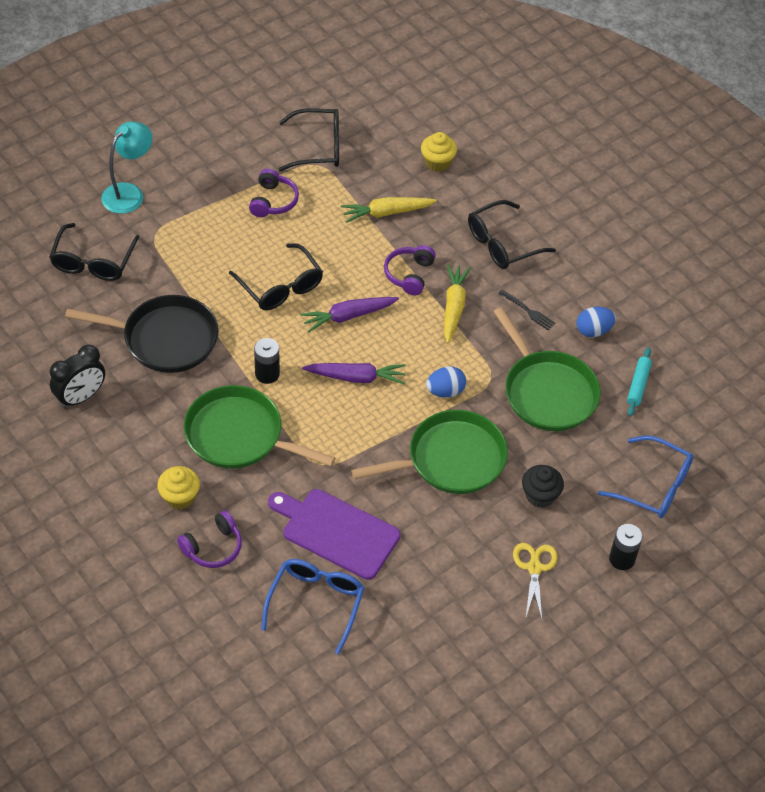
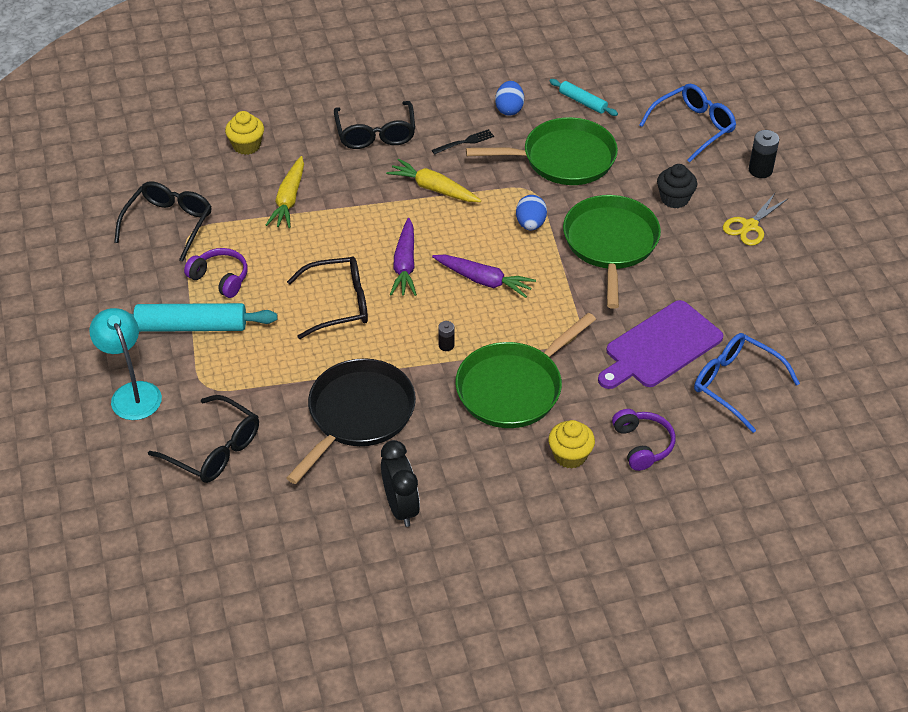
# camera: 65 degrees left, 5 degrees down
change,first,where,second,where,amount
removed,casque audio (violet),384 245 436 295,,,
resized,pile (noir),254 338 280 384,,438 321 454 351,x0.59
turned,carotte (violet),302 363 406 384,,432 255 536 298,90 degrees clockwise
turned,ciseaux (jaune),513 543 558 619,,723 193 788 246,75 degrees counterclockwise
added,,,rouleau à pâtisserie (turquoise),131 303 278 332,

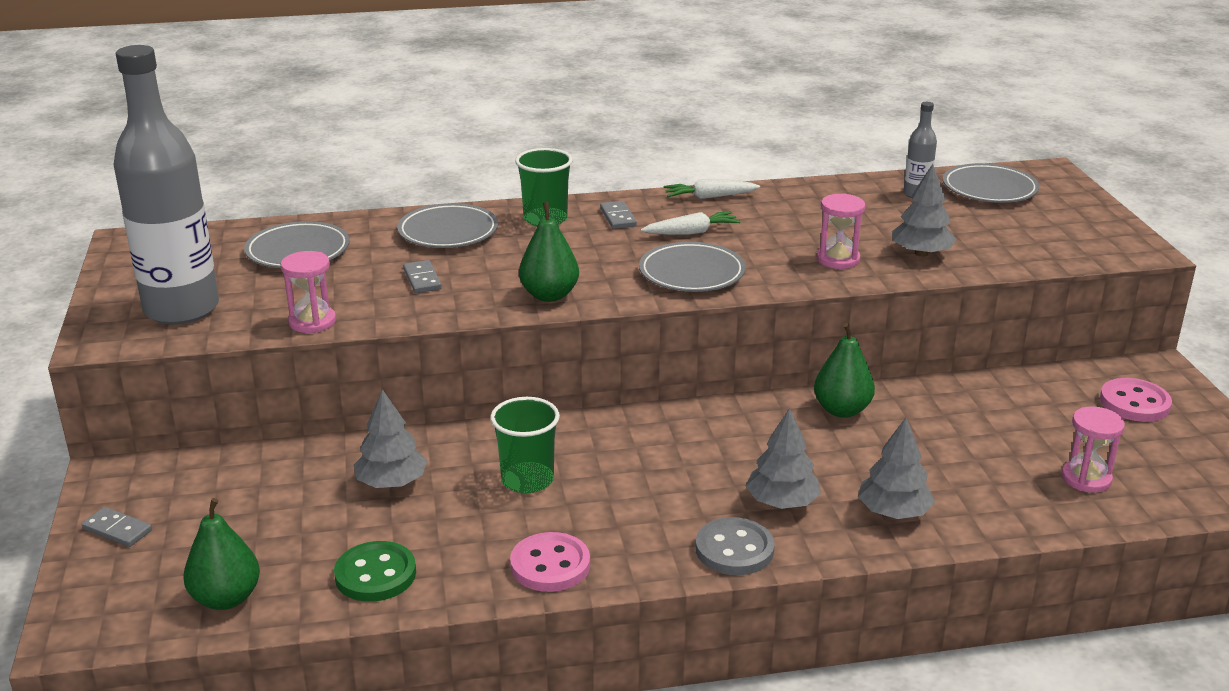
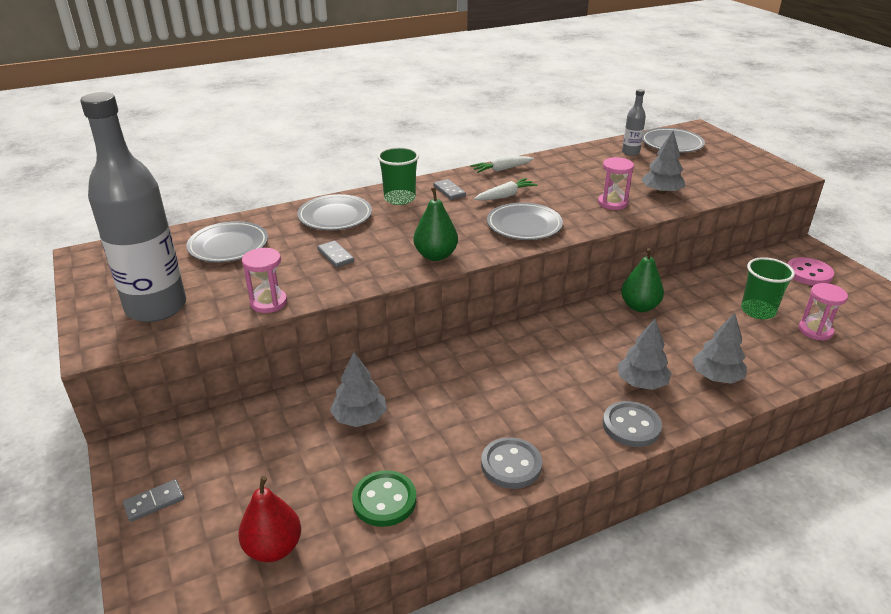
# camera: 15 degrees left, 5 degrees up
change,first,where,second,where,amount
moved,gobelet (vert),490 397 560 493,,741 257 795 319,
recoloured,poire (vert),183 498 260 610,poire (rouge),238 476 301 562,
turned,domino (gris),82 507 152 547,,123 479 184 522,45 degrees counterclockwise
recoloured,bouton (rose),510 532 590 592,bouton (gris),481 437 542 489,

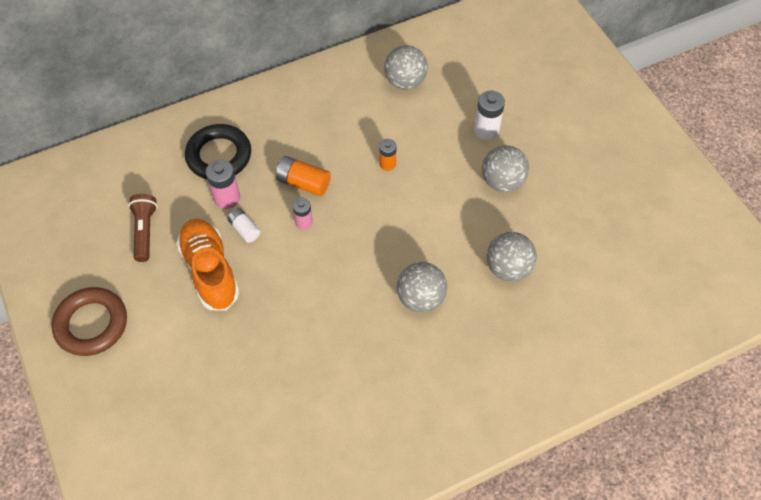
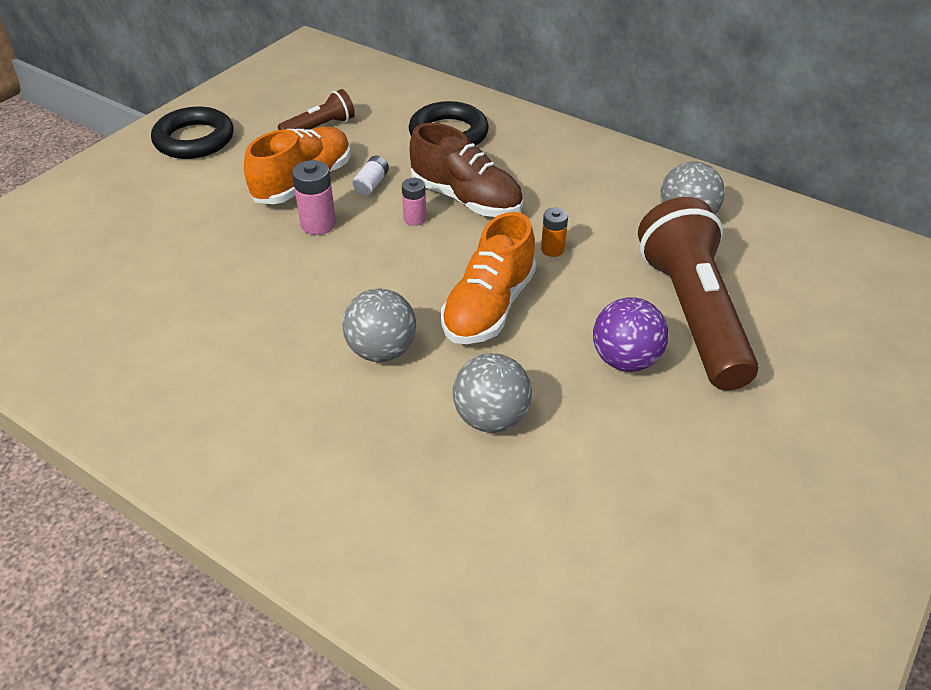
# camera: 60 degrees right, 15 degrees down
change,first,where,second,where,amount
replaced,pile (blanc),474 91 505 140,lampe de poche (marron),638 197 759 391,
recoloured,balle (gris),482 145 529 192,balle (violet),593 297 668 372,
replaced,pile (orange),276 156 331 196,chaussure (marron),410 123 523 217,
moved,pile (rose),206 159 240 209,,292 160 336 235,
recoloured,anneau (marron),52 287 127 356,anneau (noir),151 107 234 159,
added,,,chaussure (orange),441 212 537 344,

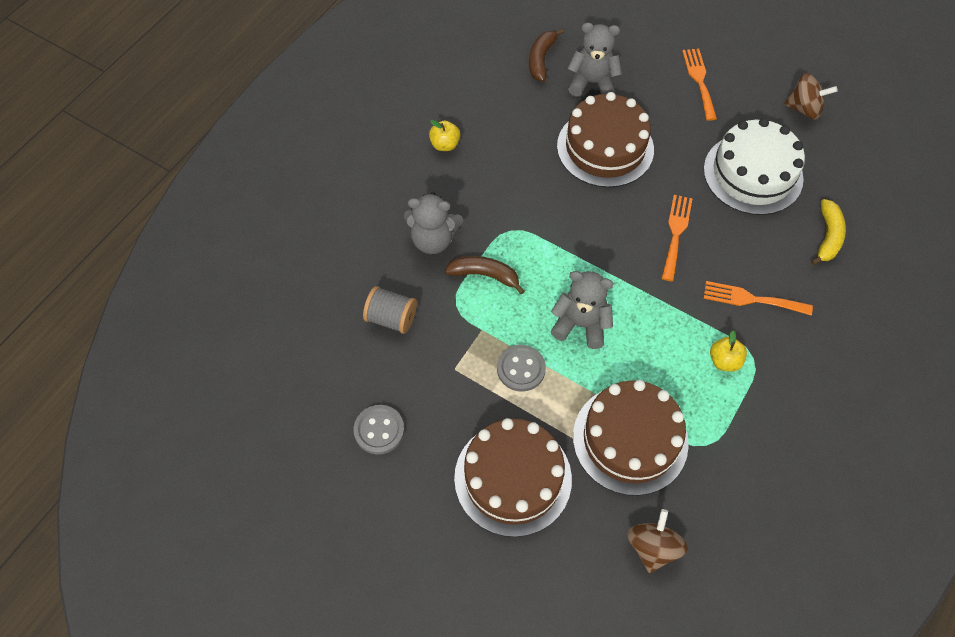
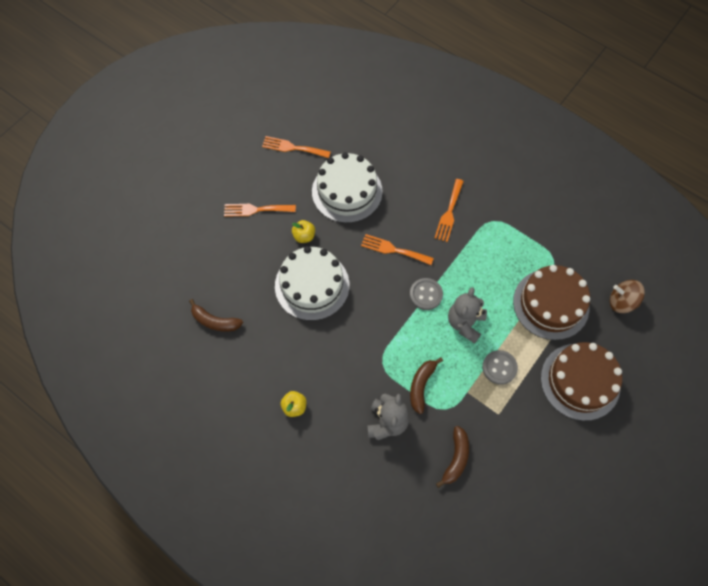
# camera: 85 degrees left, 5 degrees up
change,first,where,second,where,amount
removed,ours en peluche (gris),568 23 622 97,,,
replaced,toupie (marron),784 73 838 120,fourchette (orange),262 136 331 158,
recoloured,gâteau (marron),557 92 654 188,gâteau (blanc),275 246 349 321,
removed,banane (jaune),811 199 846 265,,,
replaced,bobine (gris),363 286 417 334,banane (marron),436 426 469 488,
moved,pomme (jaune),710 331 747 372,,292 220 315 243,
moved,bouton (gris),354 405 404 455,,410 278 443 310,

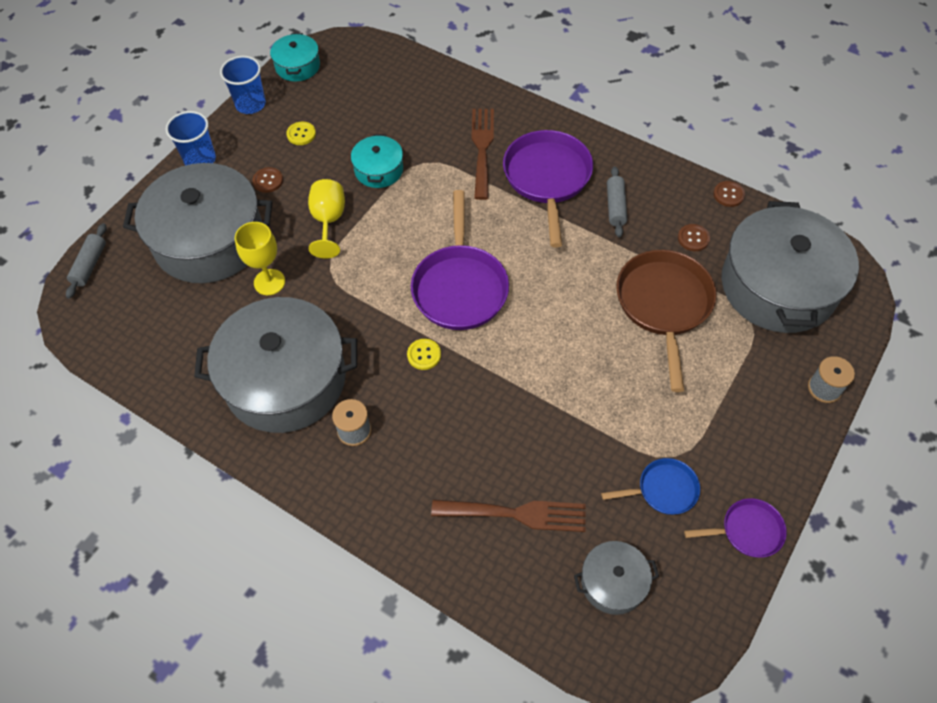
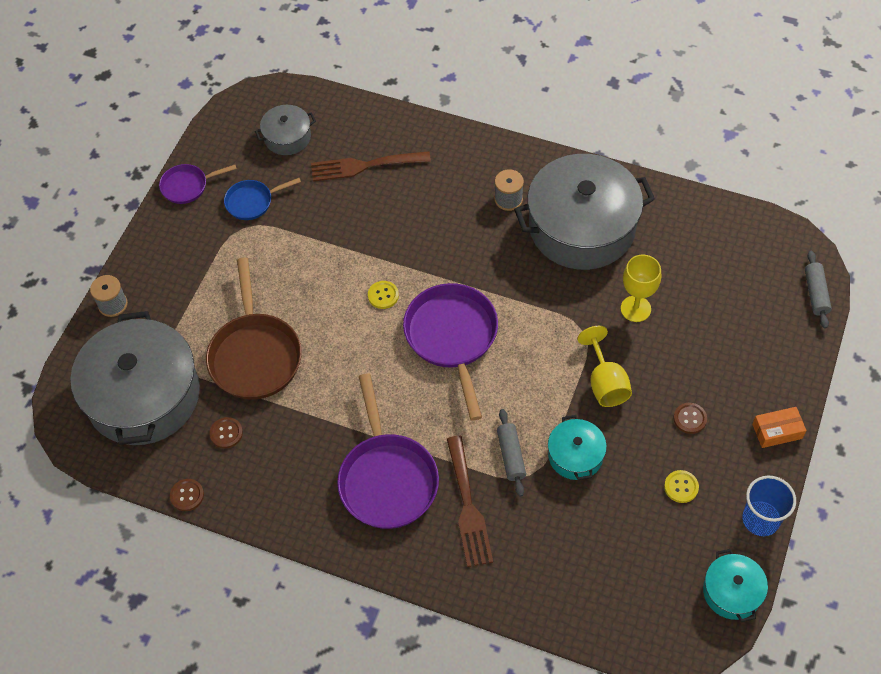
# camera: 170 degrees right, 0 degrees up
change,first,where,second,where,amount
replaced,gobelet (bleu),165 111 216 166,boîte (orange),752 407 807 448,
removed,marmite (gris),123 163 272 283,,,
moved,rouleau à pâtisserie (gris),607 166 627 237,,497 409 526 497,
moved,bouton (jaune),407 339 441 370,,368 281 399 309,

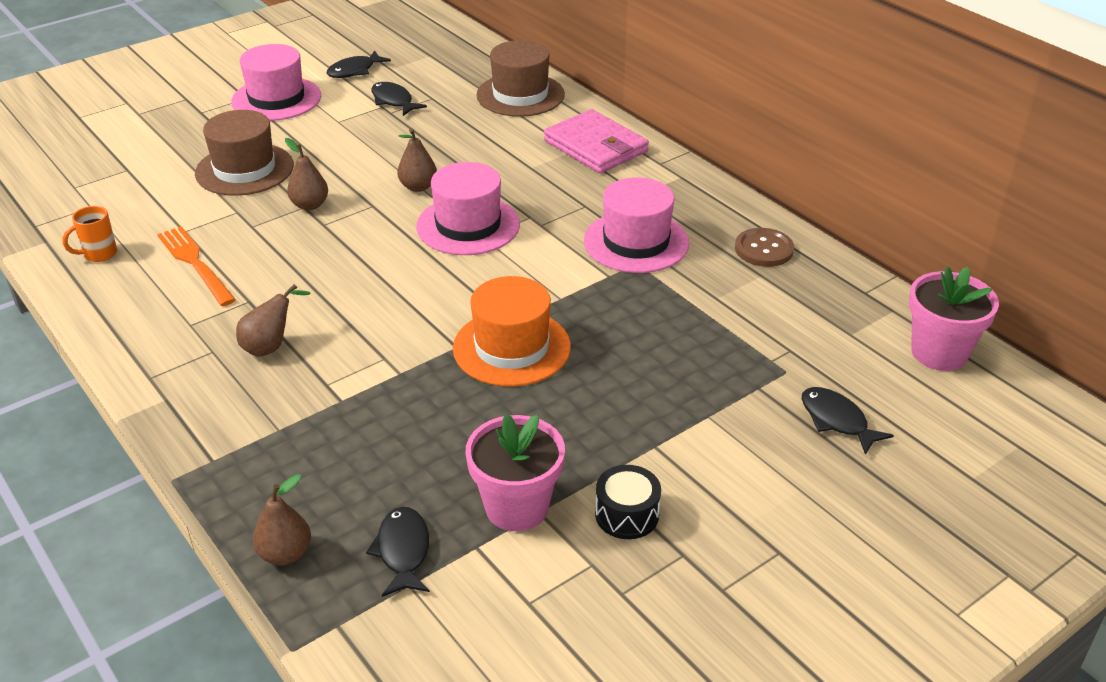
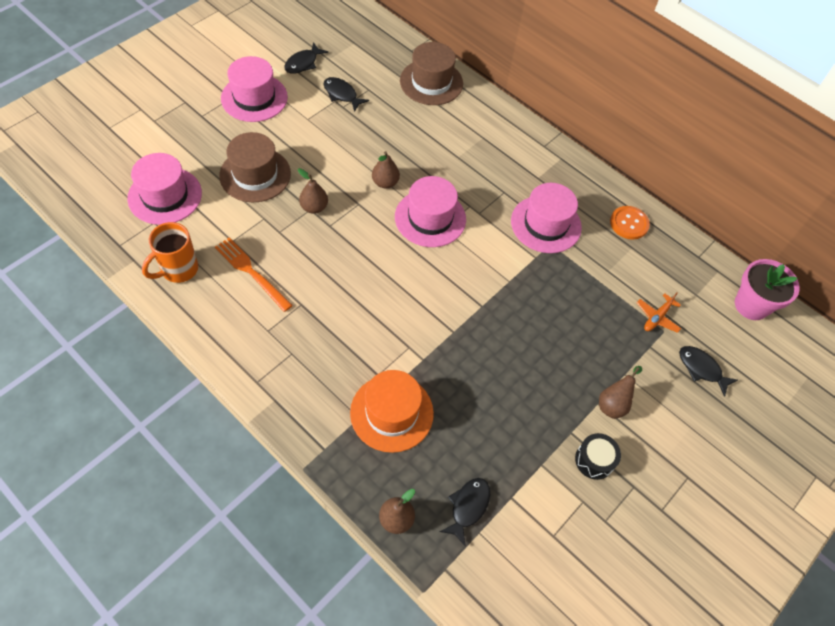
# camera: 15 degrees left, 20 degrees up
change,first,where,second,where,amount
removed,portefeuille (rose),544 109 649 173,,,
resized,tasse (orange),62 206 117 262,,142 222 198 283,x1.58
recoloured,bouton (marron),735 228 794 267,bouton (orange),610 206 650 240,
moved,chapeau (orange),453 276 571 387,,350 370 434 453,
moved,poire (marron),236 284 311 357,,599 366 642 419,
removed,pot de fleurs (rose),466 414 565 531,,,
turned,poisson (noir),366 507 430 597,,440 478 490 546,45 degrees clockwise
added,,,chapeau (rose),127 153 202 225,
added,,,avion (orange),637 292 681 333,

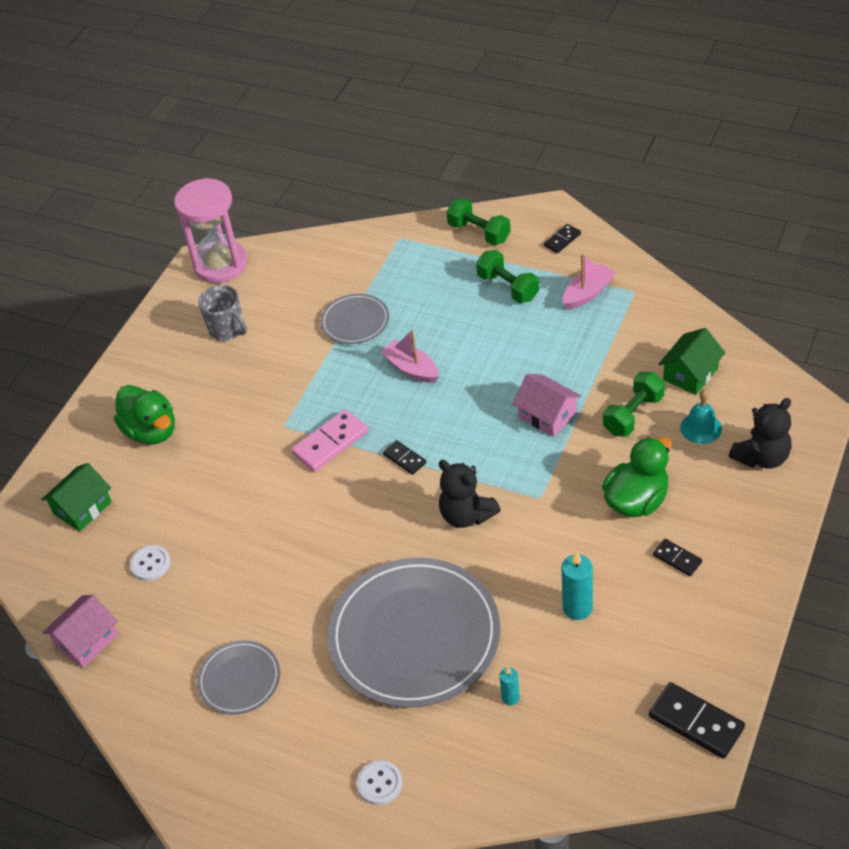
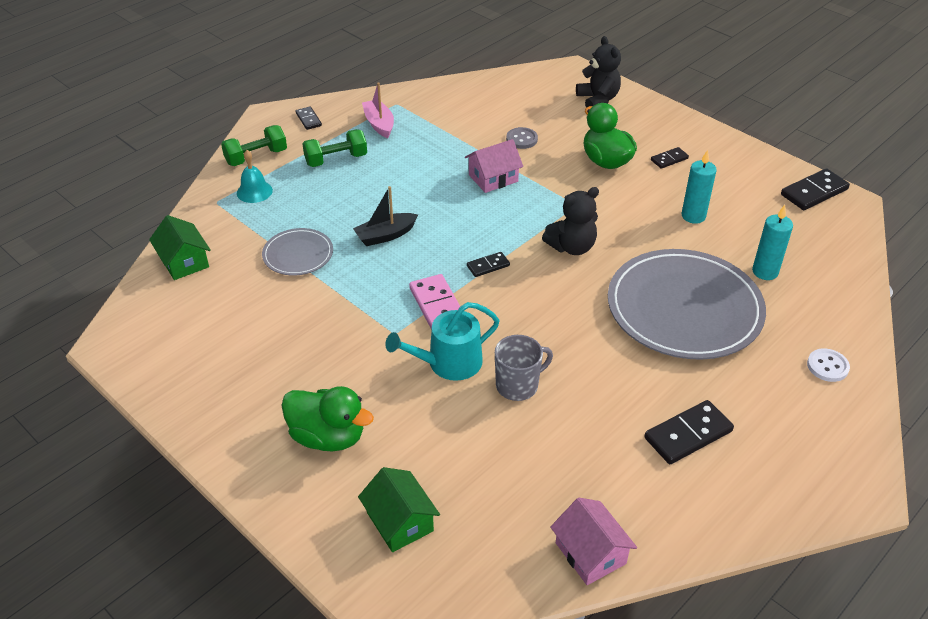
# camera: 75 degrees left, 5 degrees down
change,first,where,second,where,amount
removed,sablier (rose),174 178 247 283,,,
moved,tasse (gris),198 285 247 341,,495 335 553 401,
moved,maison (vert),659 328 726 395,,149 215 211 280,
recoloured,bateau (rose),380 330 439 383,bateau (noir),353 186 418 246,
replaced,haltère (vert),603 372 665 437,bouton (gris),506 127 538 149,
turned,canard (vert),114 385 175 445,,281 386 374 451,45 degrees clockwise
moved,cloche (turquoise),680 389 722 444,,237 150 273 203,
removed,bouton (blanc),130 545 170 581,,,
replaced,assiette (gris),197 640 280 715,domino (noir),644 400 734 464,
resized,bougie (turquoise),500 667 520 705,,752 205 793 280,x1.72
added,,,arrosoir (turquoise),385 302 500 381,

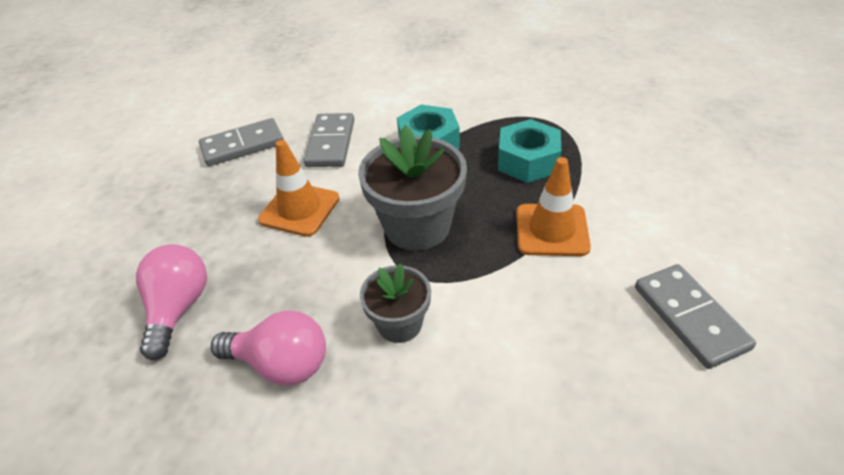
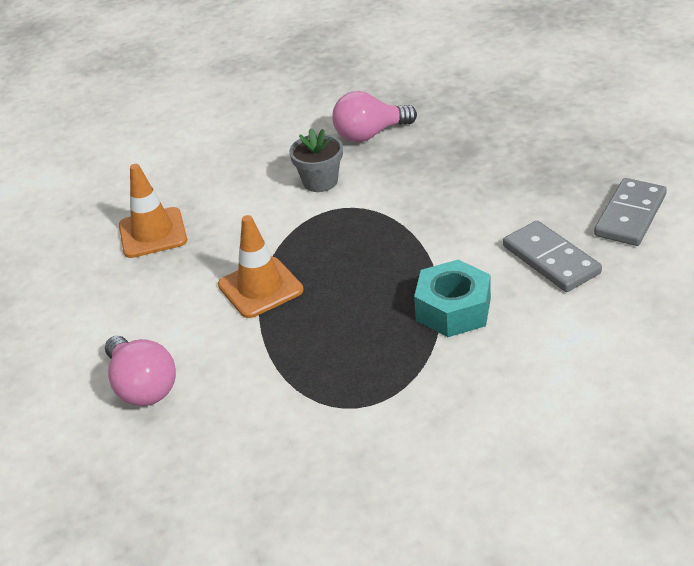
# camera: 145 degrees right, 5 degrees down
change,first,where,second,where,amount
removed,écrou (turquoise),498 119 561 183,,,
removed,pot de fleurs (gris),358 125 467 251,,,
moved,cône de chantier (orange),258 140 339 237,,119 164 187 258,
moved,ampoule (rose),136 244 207 361,,105 336 176 406,
removed,domino (gris),635 264 756 369,,,

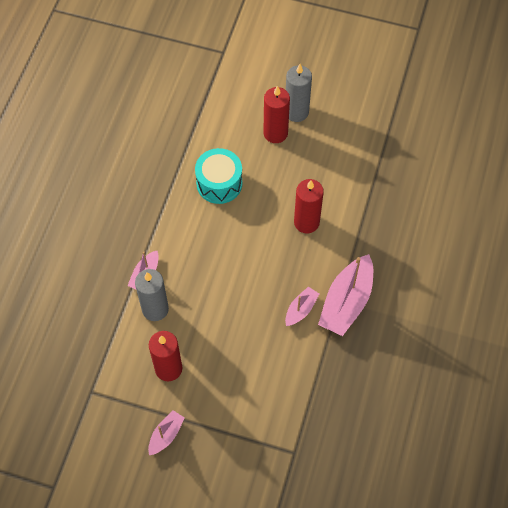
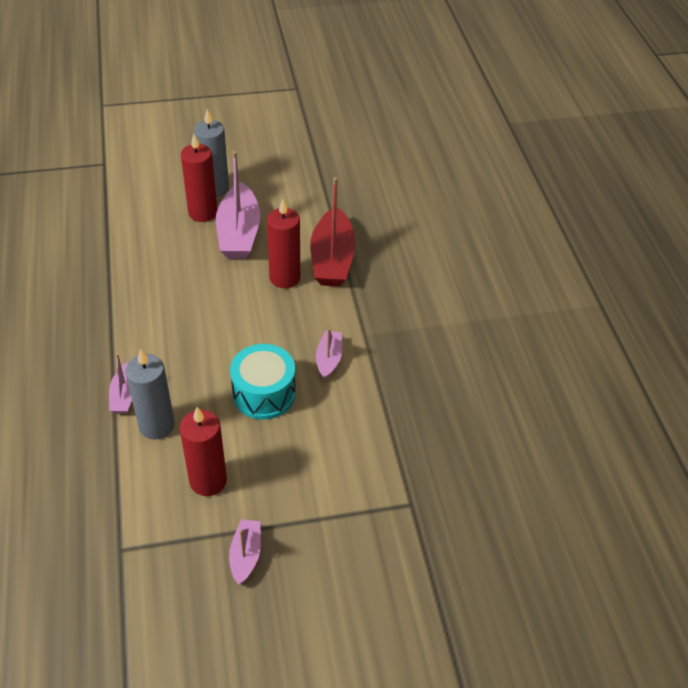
# camera: 30 degrees left, 15 degrees down
change,first,where,second,where,amount
moved,tambour (turquoise),195 148 242 204,,230 344 296 419,
moved,bateau (rose),318 254 373 336,,216 151 261 259,
added,,,bateau (rouge),310 177 356 286,

